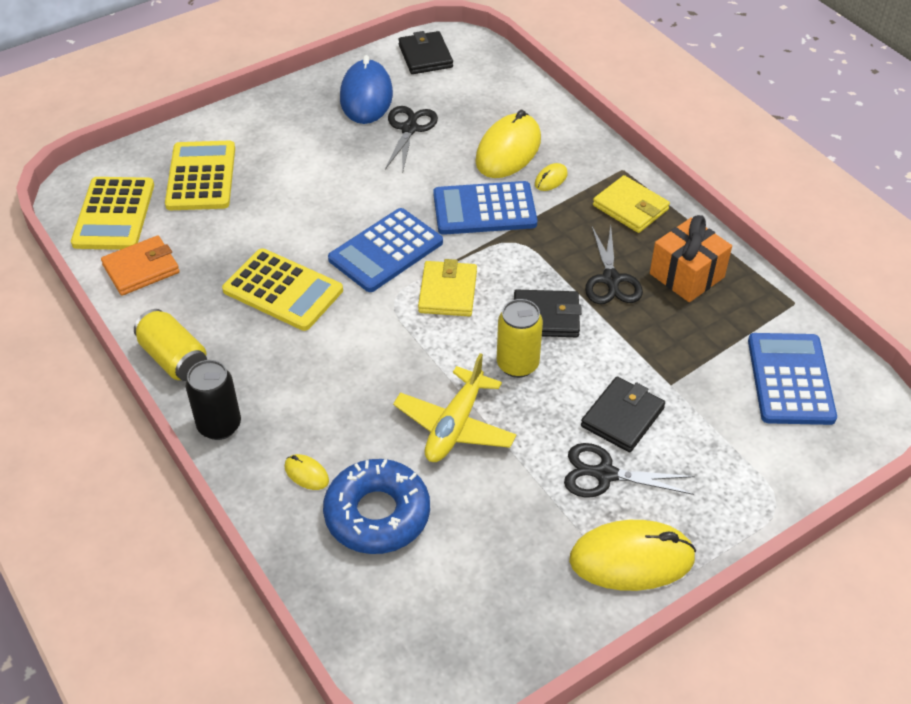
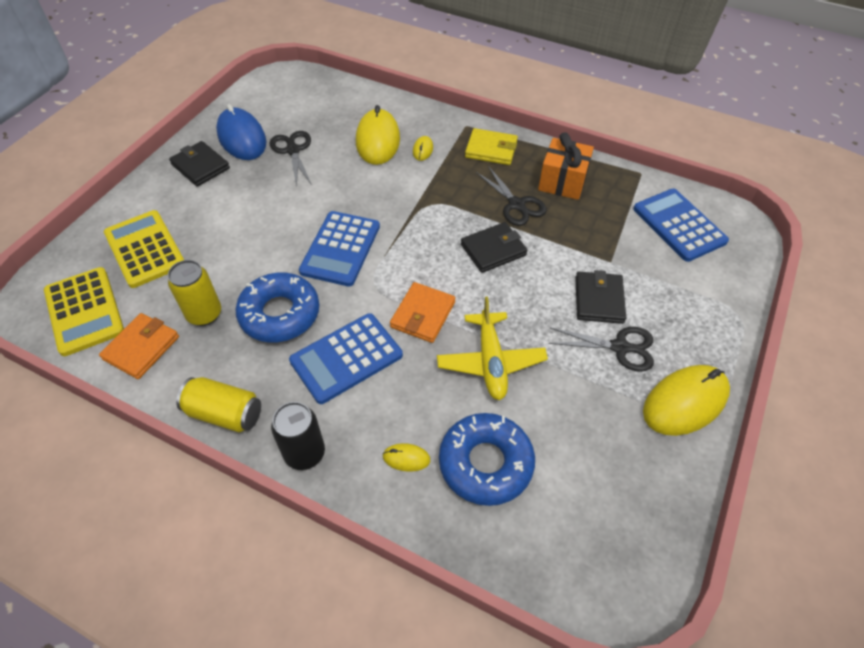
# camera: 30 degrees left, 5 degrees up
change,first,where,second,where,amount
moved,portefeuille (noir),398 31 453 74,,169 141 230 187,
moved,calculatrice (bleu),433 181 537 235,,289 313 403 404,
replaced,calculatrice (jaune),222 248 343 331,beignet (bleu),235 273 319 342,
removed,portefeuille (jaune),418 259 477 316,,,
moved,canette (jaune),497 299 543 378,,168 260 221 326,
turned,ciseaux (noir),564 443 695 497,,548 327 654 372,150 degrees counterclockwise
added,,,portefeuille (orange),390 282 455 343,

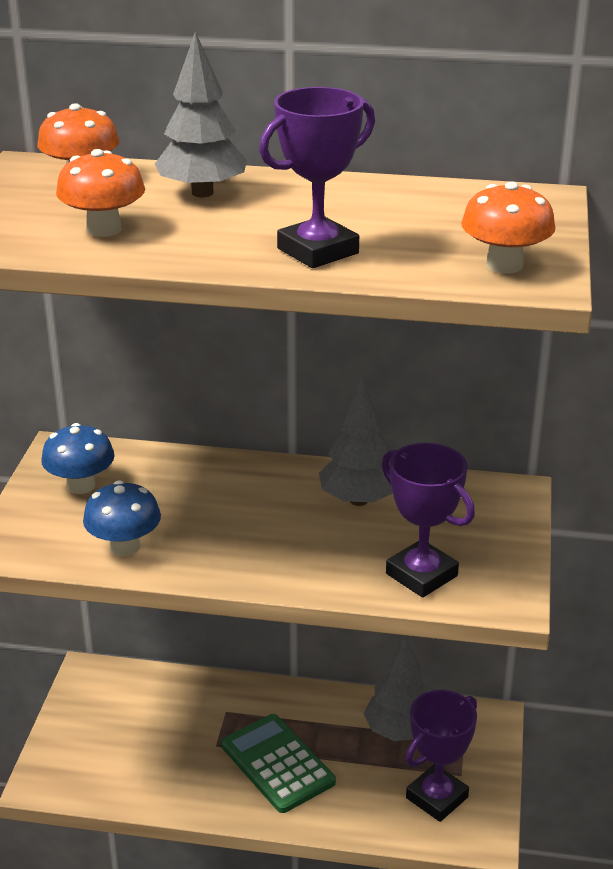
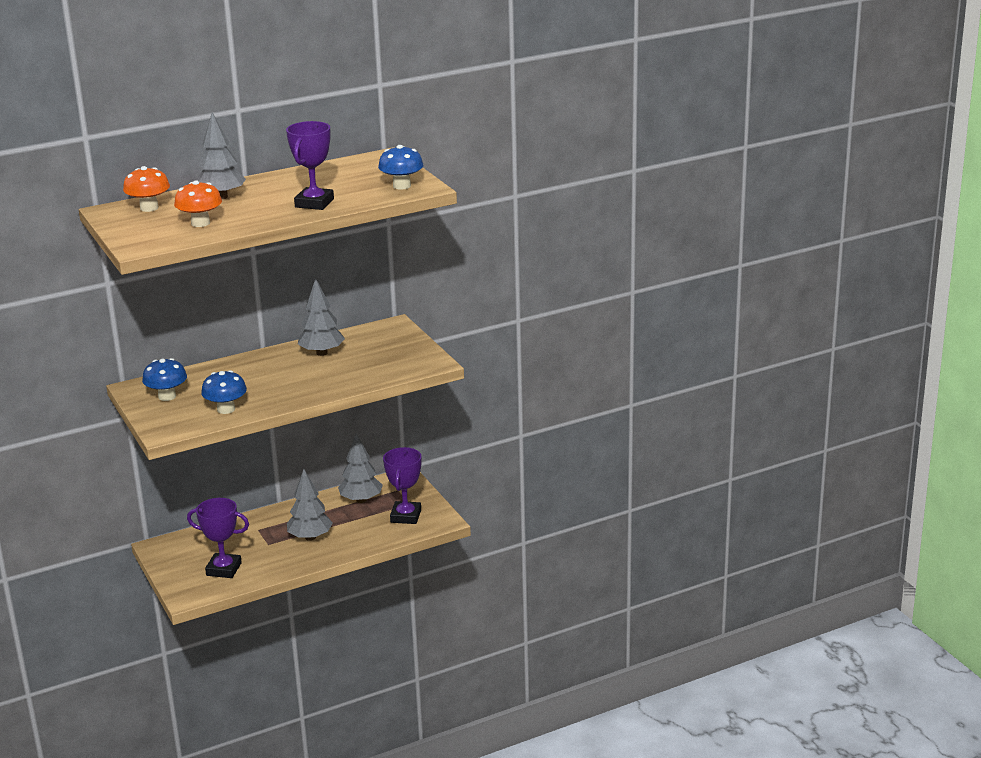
# camera: 35 degrees left, 5 degrees down
change,first,where,second,where,amount
recoloured,champignon (orange),461 181 555 274,champignon (bleu),378 145 423 190,
moved,trophée (violet),382 443 475 598,,187 498 249 578,
replaced,calculatrice (vert),221 714 336 813,arbre (gris),287 469 333 541,

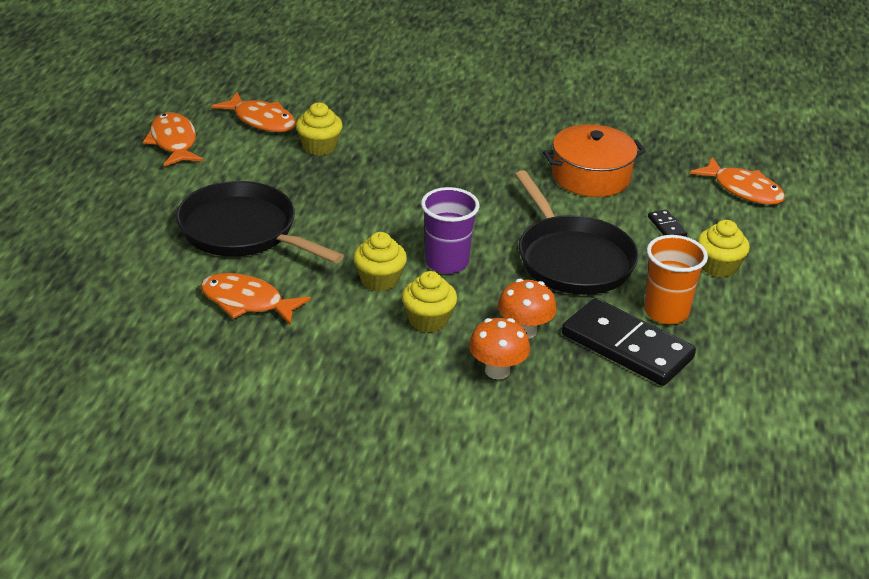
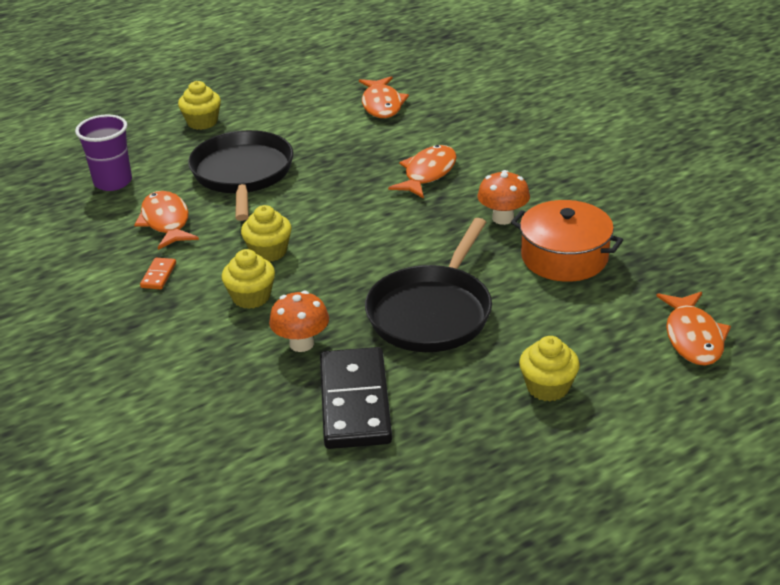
# camera: 50 degrees right, 0 degrees up
change,first,where,second,where,amount
moved,muffin (jaune),296 102 343 155,,178 81 221 130,
moved,poisson (orange),143 112 204 167,,388 145 457 199,
moved,gobelet (violet),421 187 479 274,,75 114 132 191,
removed,domino (noir),648 209 687 237,,,
removed,gobelet (orange),644 235 708 324,,,
moved,champignon (orange),469 318 530 379,,477 170 530 225,
added,,,domino (orange),140 258 176 289,

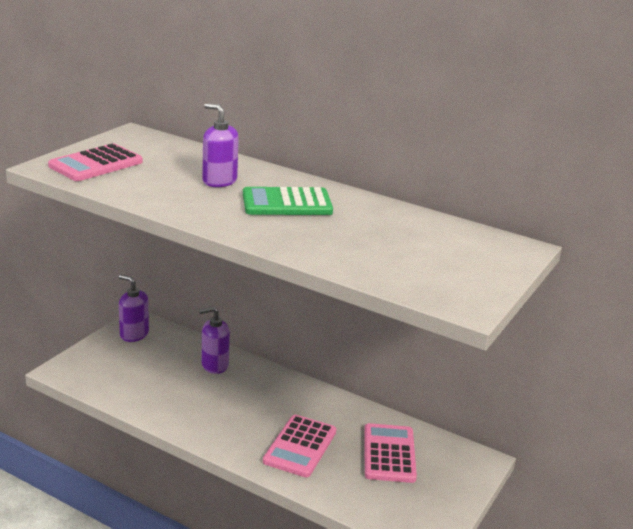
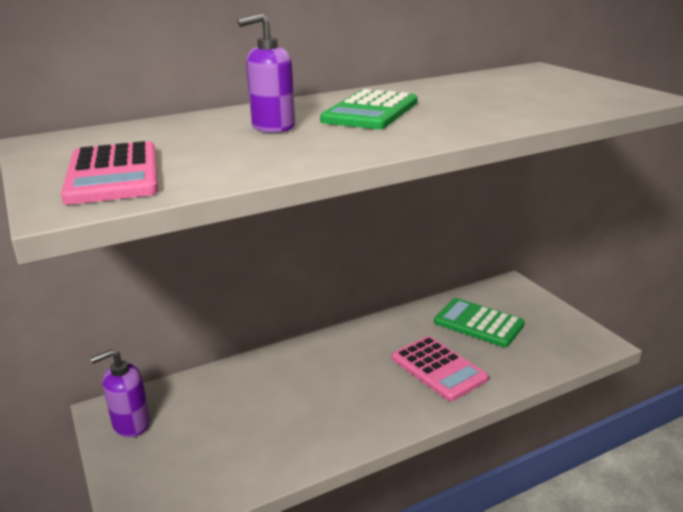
# camera: 55 degrees left, 0 degrees up
change,first,where,second,where,amount
removed,distributeur de savon (violet),199 307 230 374,,,
recoloured,calculatrice (rose),364 423 417 483,calculatrice (vert),434 298 525 347,

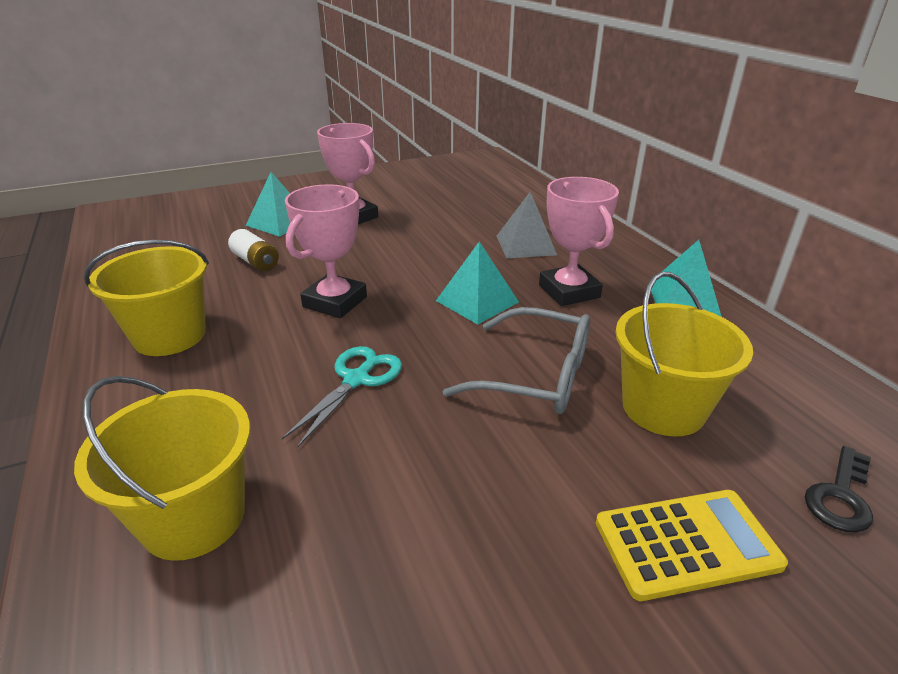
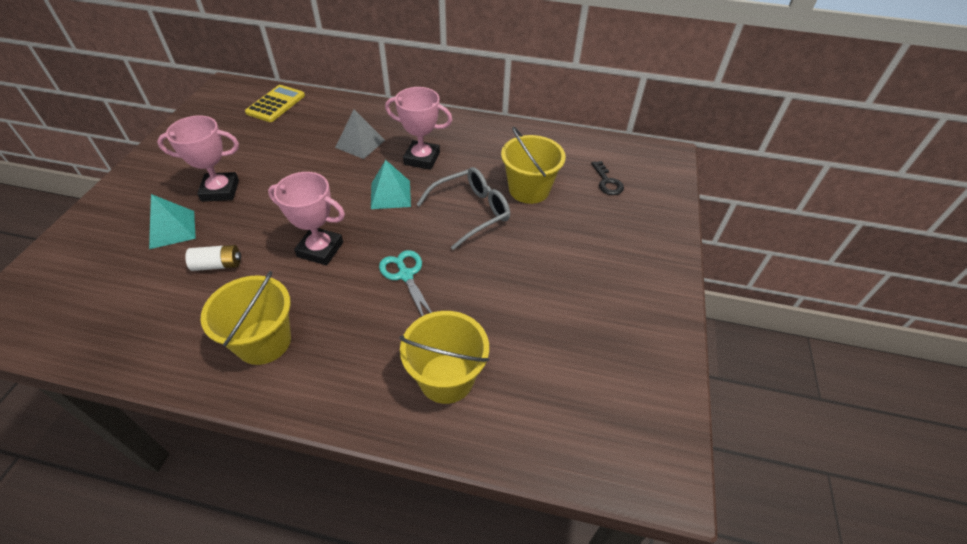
# camera: 55 degrees left, 15 degrees up
change,first,where,second,where,amount
turned,trophée (rose),285 184 367 318,,268 172 345 265,45 degrees counterclockwise
removed,pyramide (turquoise),651 240 722 317,,,
moved,calculatrice (jaune),596 490 788 601,,245 85 305 122,

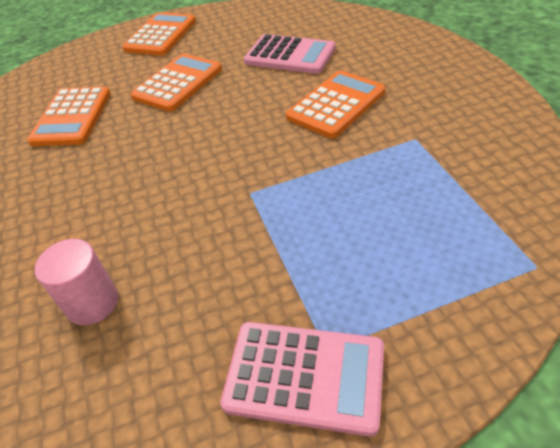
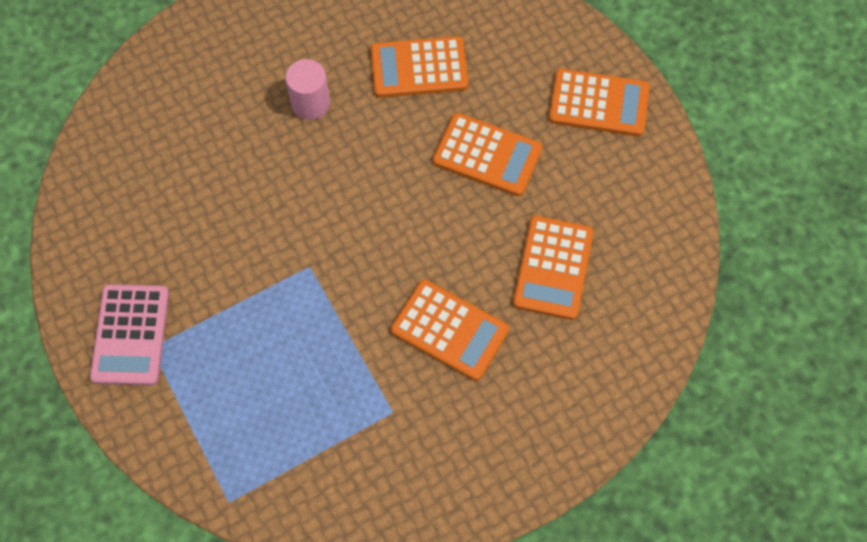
# camera: 75 degrees right, 20 degrees up
change,first,where,second,where,amount
recoloured,calculatrice (rose),244 34 335 74,calculatrice (orange),513 216 593 320,
moved,cylindre (rose),35 239 118 325,,285 59 330 120,

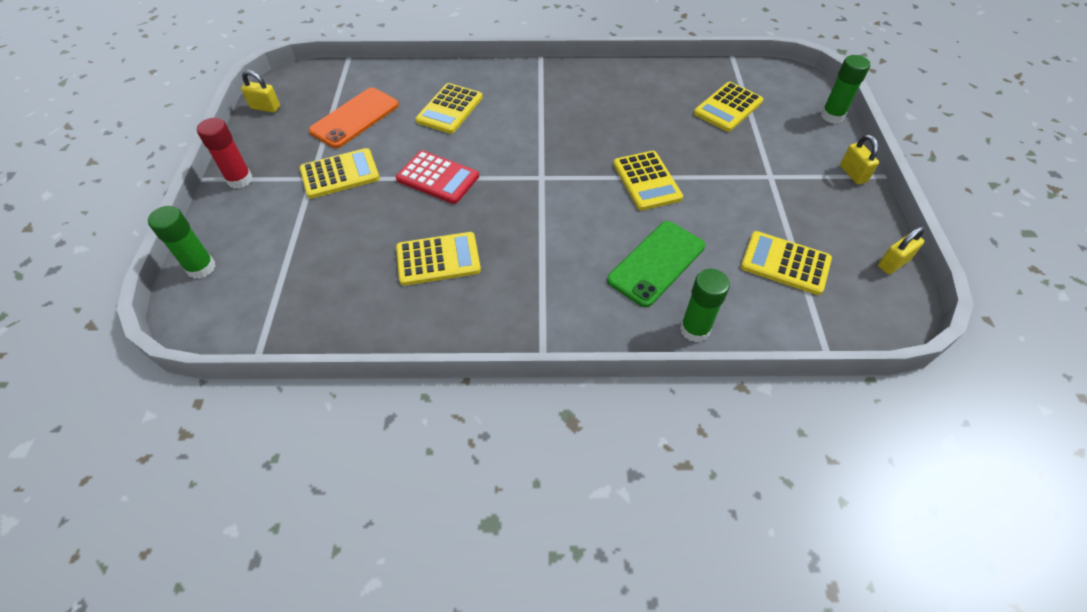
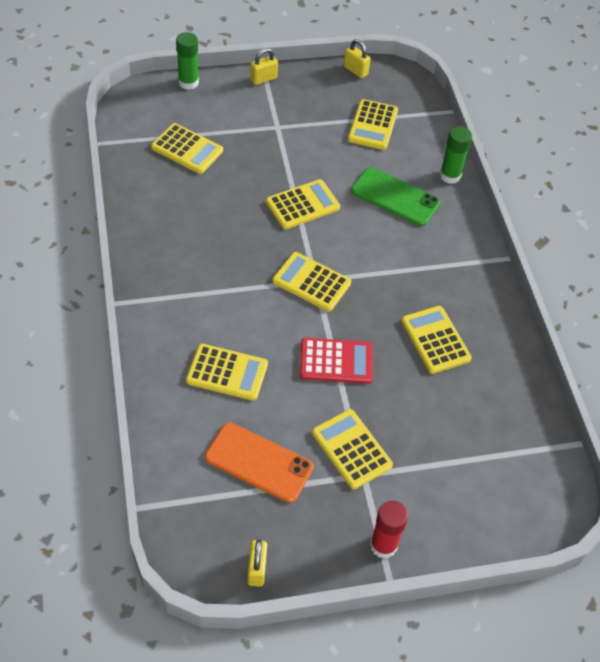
# camera: 105 degrees left, 0 degrees up
change,first,where,second,where,amount
turned,calculatrice (rouge),396 150 479 204,,300 338 373 384,75 degrees clockwise
removed,bâton de colle (vert),148 206 215 279,,,
added,,,calculatrice (jaune),273 252 351 312,

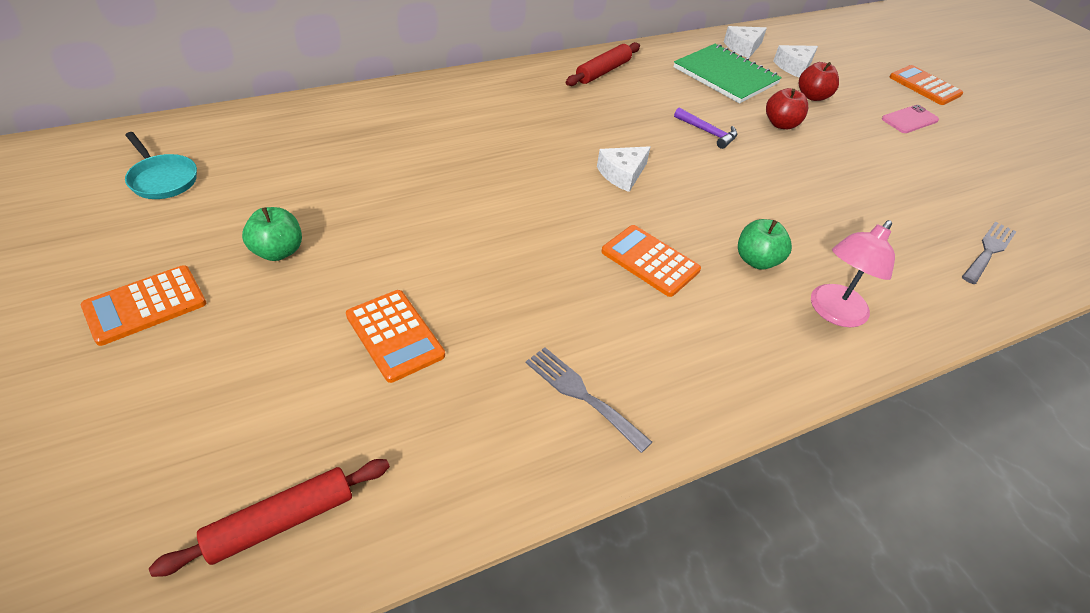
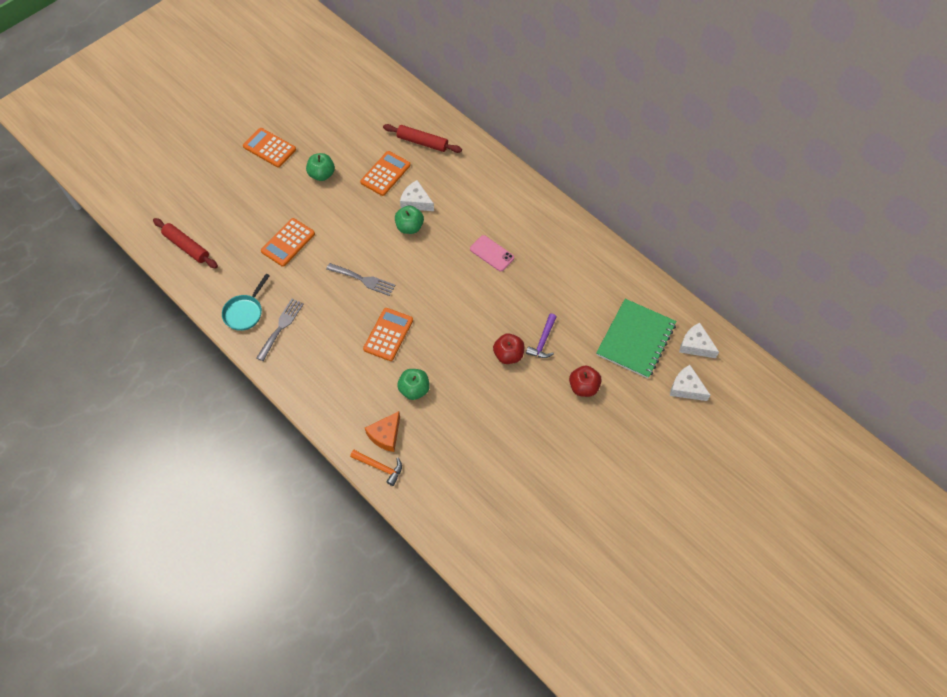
# camera: 75 degrees right, 15 degrees up
change,first,where,second,where,amount
moved,rouleau à pâtisserie (rouge),566 42 640 86,,383 124 462 153,
moved,pomme (rouge),799 62 839 101,,493 334 524 364,
moved,calculatrice (orange),890 65 963 105,,360 151 411 196,
moved,téléphone (rose),882 105 939 133,,470 235 514 271,
moved,poêle (turquoise),125 132 197 199,,222 274 270 331,
moved,fromage (blanc),597 146 651 192,,400 180 434 211,
replaced,lampe (rose),811 220 895 327,fromage (orange),365 411 400 452,
moved,fourchette (gris),962 222 1016 284,,326 263 396 296,
added,,,pomme (vert),395 205 424 234,
added,,,marteau (orange),350 450 402 486,

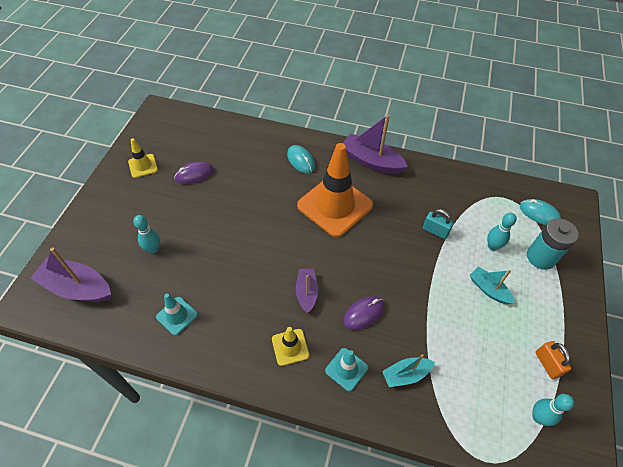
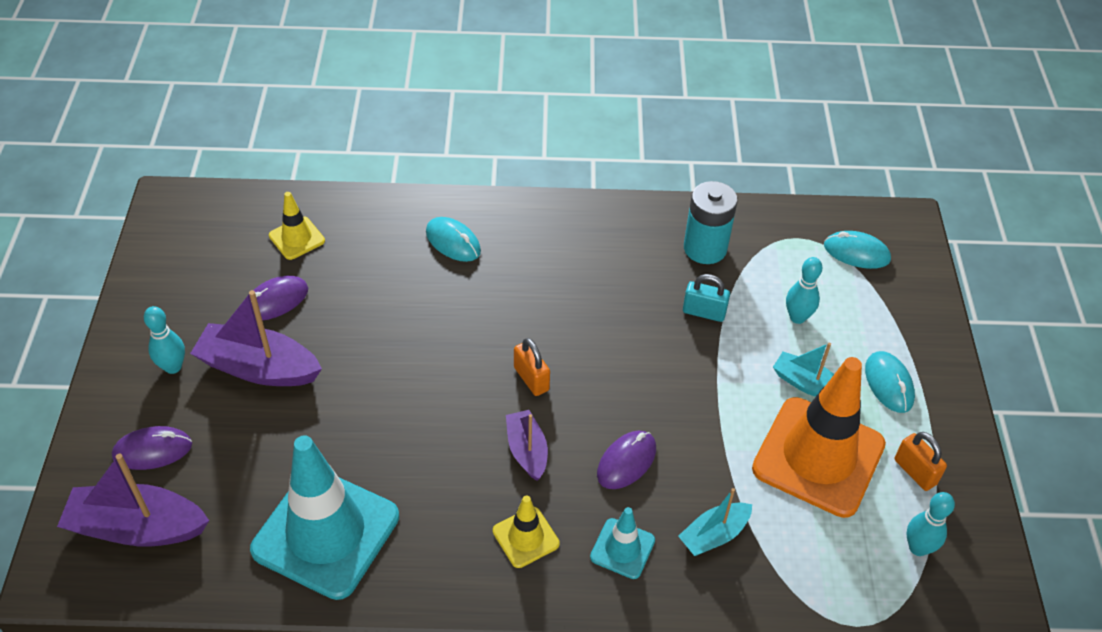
# camera: 15 degrees left, 5 degrees down
change,first,where,second,where,amount
moved,bateau (violet),343 114 408 174,,190 290 322 386,
moved,cône de chantier (jaune),128 138 158 178,,269 192 325 260,
moved,cône de chantier (orange),297 143 373 237,,752 357 886 518,
moved,quille (turquoise),133 215 160 253,,144 306 185 374,
moved,pile (turquoise),527 218 579 270,,684 181 738 264,
resized,cône de chantier (turquoise),156 294 198 335,,250 435 399 600,x2.17
added,,,cadenas (orange),514 338 550 396,
added,,,souris (turquoise),865 351 915 413,
added,,,souris (violet),112 426 192 470,

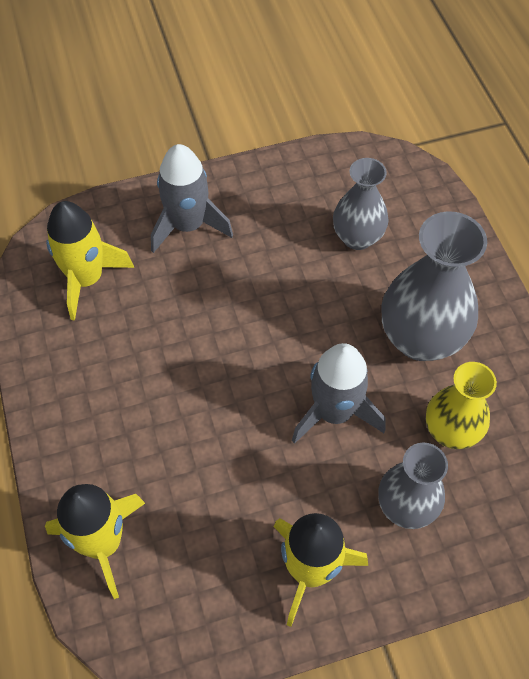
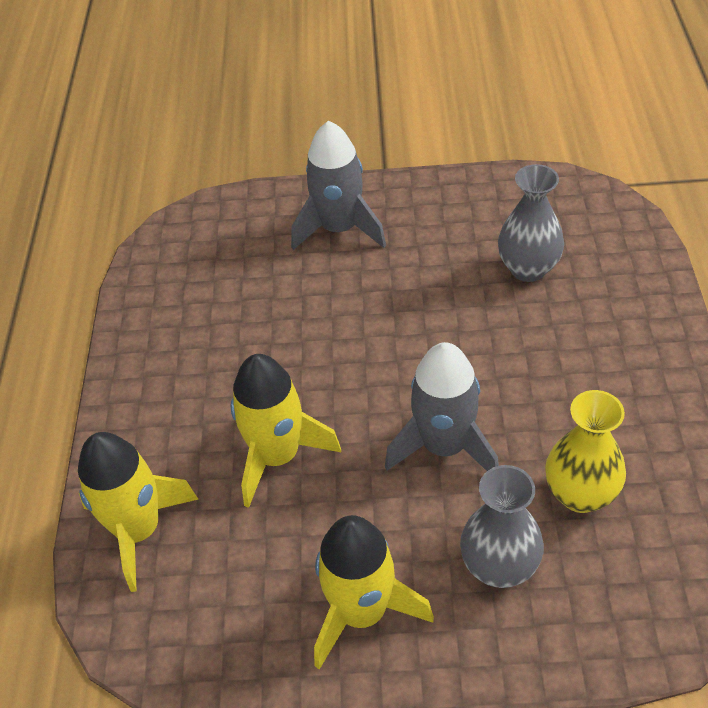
# camera: 20 degrees right, 10 degrees down
change,first,where,second,where,amount
moved,fusée (jaune),46 201 134 321,,231 354 341 508,
removed,vase (gris),382 211 487 361,,,

